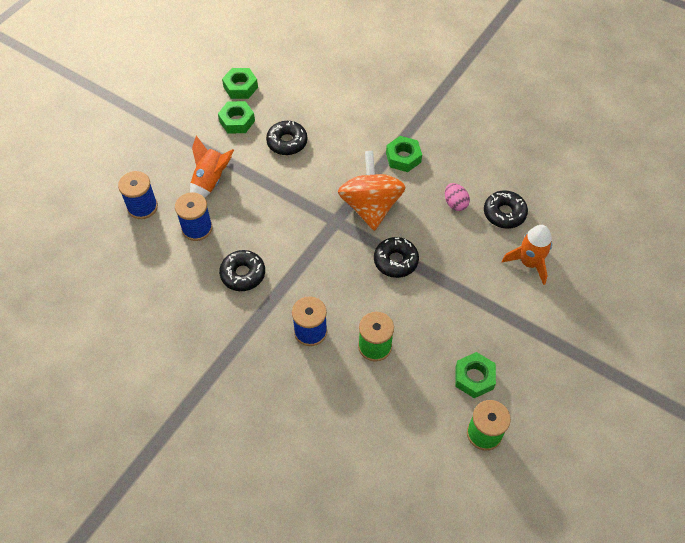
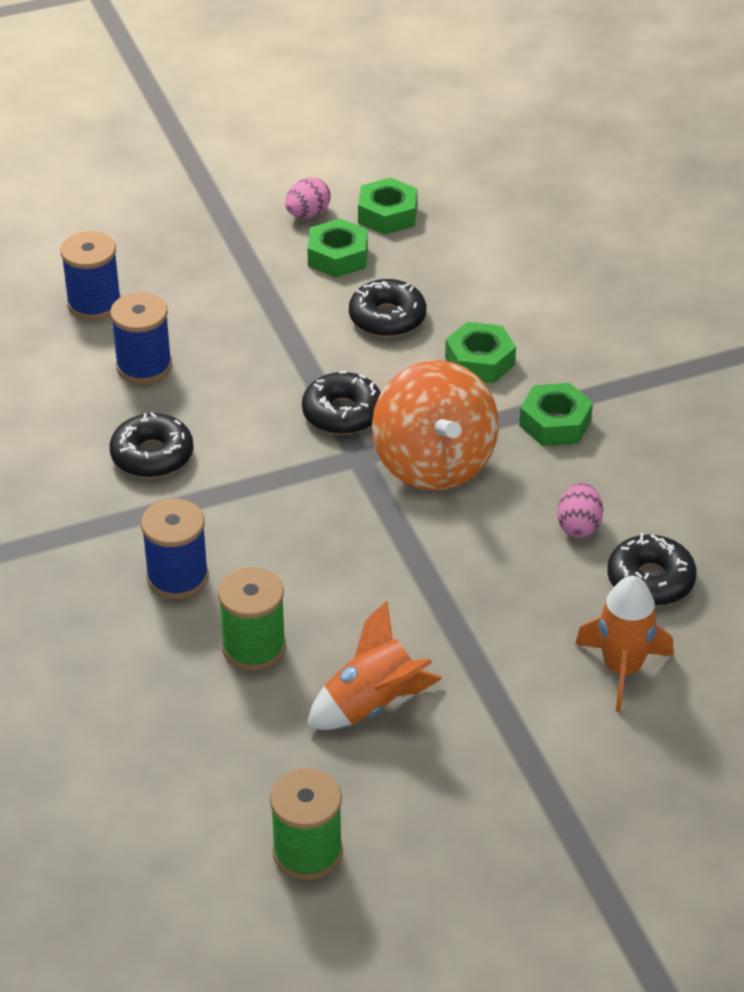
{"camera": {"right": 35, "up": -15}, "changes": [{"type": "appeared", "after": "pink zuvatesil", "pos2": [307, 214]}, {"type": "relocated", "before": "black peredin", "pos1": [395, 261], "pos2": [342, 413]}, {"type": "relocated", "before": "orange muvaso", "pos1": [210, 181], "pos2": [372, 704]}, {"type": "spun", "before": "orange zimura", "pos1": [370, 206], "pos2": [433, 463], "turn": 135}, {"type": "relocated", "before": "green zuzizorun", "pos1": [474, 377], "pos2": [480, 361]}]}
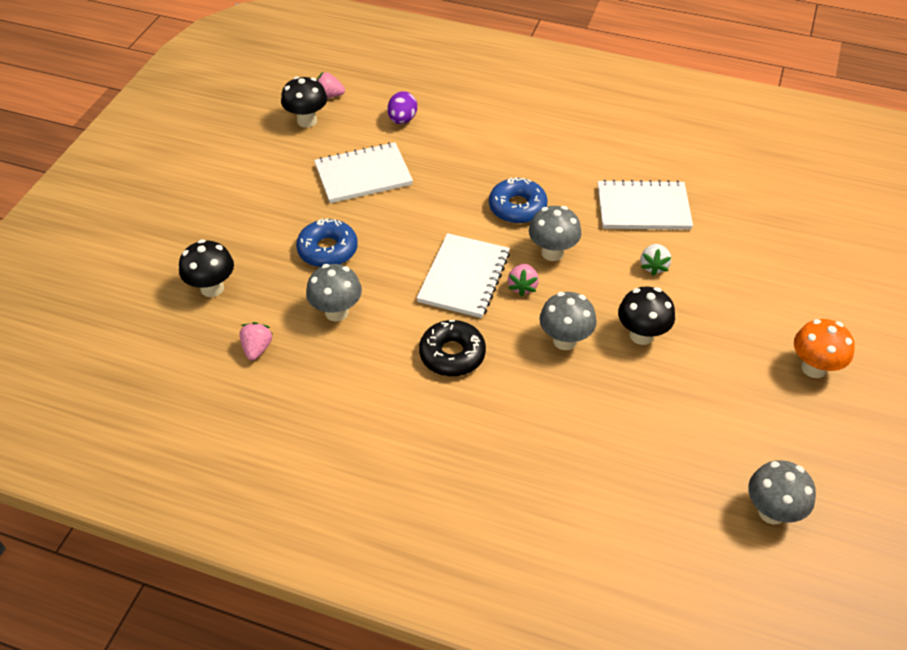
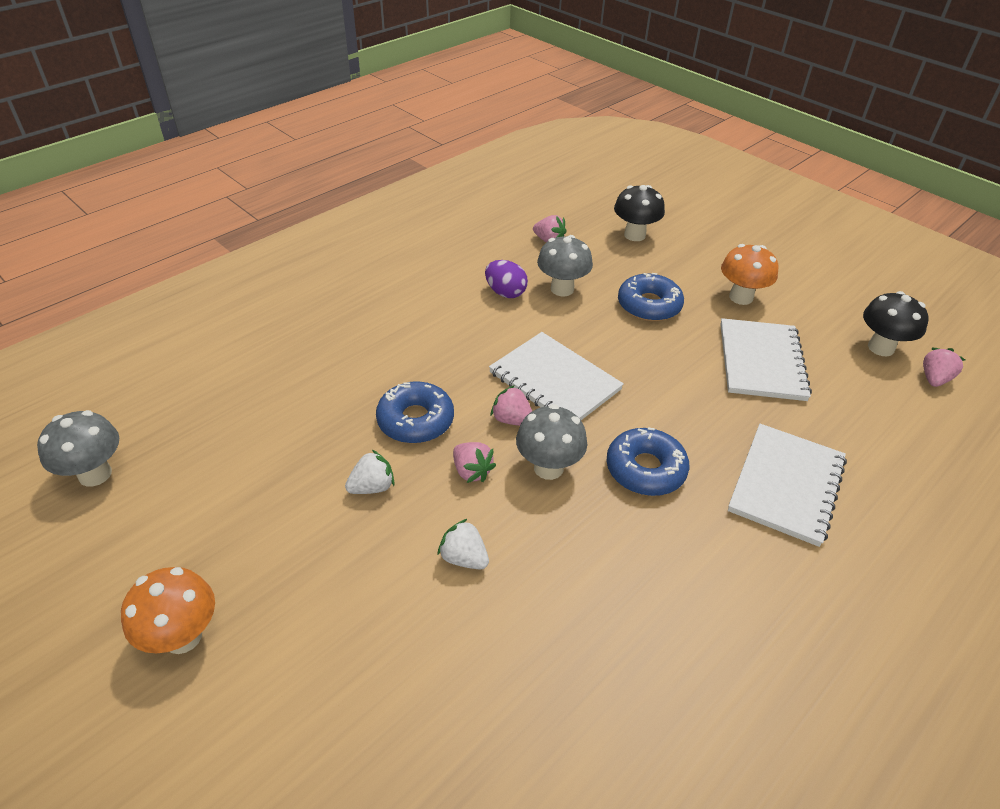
{"camera": {"right": 115, "up": -5}, "changes": [{"type": "exchanged", "before": "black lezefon", "after": "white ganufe", "pos1": [641, 335], "pos2": [372, 487]}, {"type": "exchanged", "before": "grey lezefon", "after": "blue peredin", "pos1": [565, 340], "pos2": [415, 420]}, {"type": "appeared", "after": "pink ganufe", "pos2": [472, 471]}, {"type": "relocated", "before": "purple zuvatesil", "pos1": [402, 120], "pos2": [505, 293]}, {"type": "appeared", "after": "orange lezefon", "pos2": [741, 297]}, {"type": "relocated", "before": "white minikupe", "pos1": [643, 208], "pos2": [786, 485]}, {"type": "missing", "before": "black peredin", "pos1": [452, 354]}]}
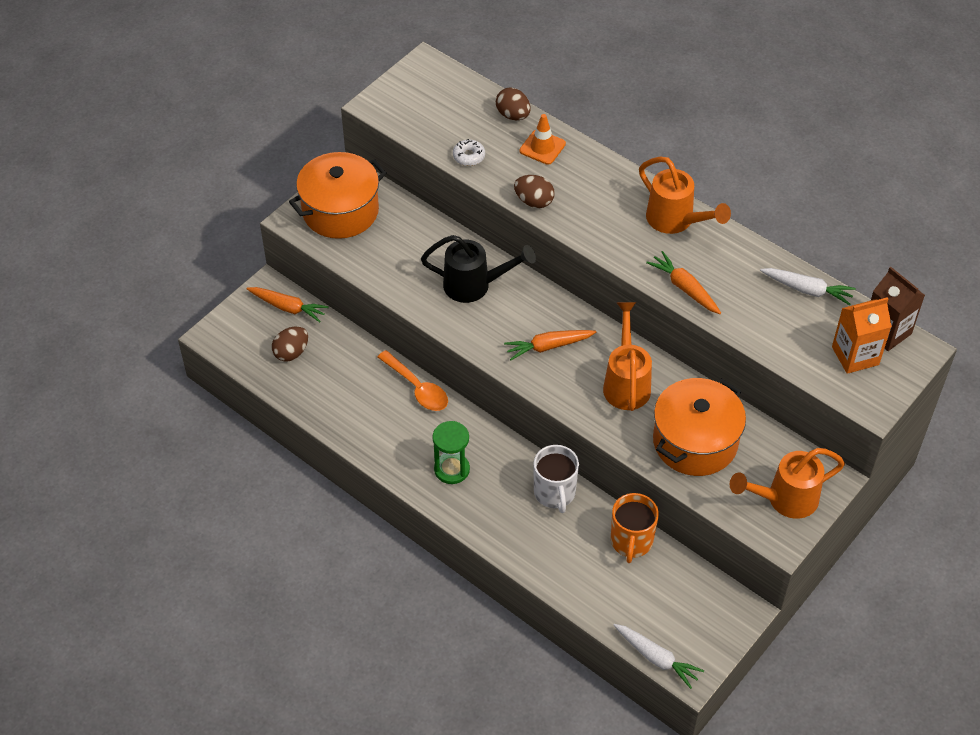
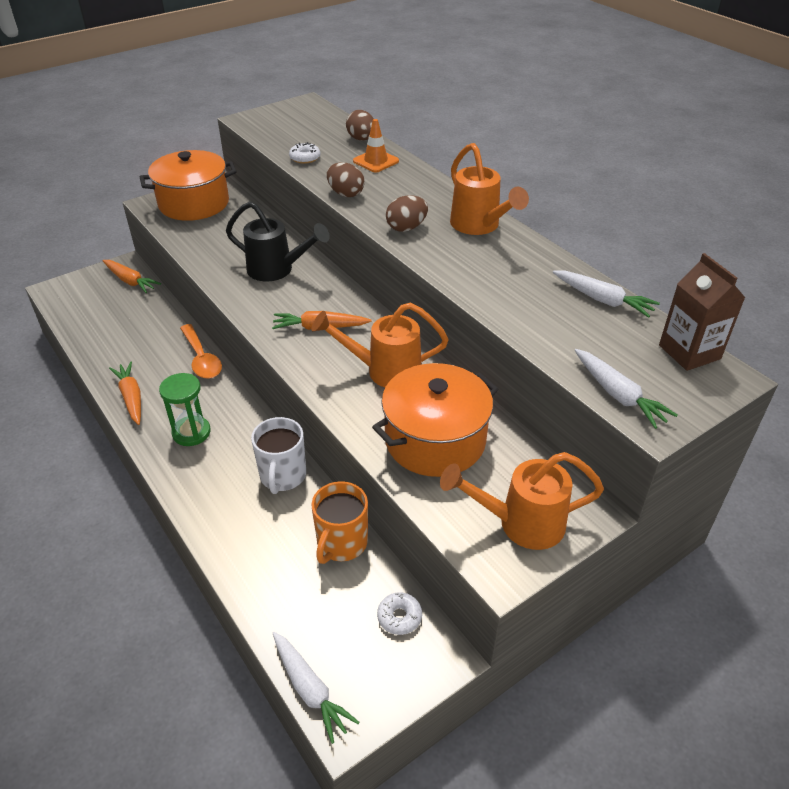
{"camera": {"right": 15, "up": -10}, "changes": [{"type": "relocated", "before": "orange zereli", "pos1": [684, 288], "pos2": [131, 397]}, {"type": "spun", "before": "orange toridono", "pos1": [626, 382], "pos2": [384, 371], "turn": -105}, {"type": "appeared", "after": "white peredin", "pos2": [399, 617]}, {"type": "relocated", "before": "brown zuvatesil", "pos1": [291, 353], "pos2": [406, 228]}, {"type": "appeared", "after": "white zereli", "pos2": [618, 395]}, {"type": "missing", "before": "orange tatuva", "pos1": [855, 356]}]}
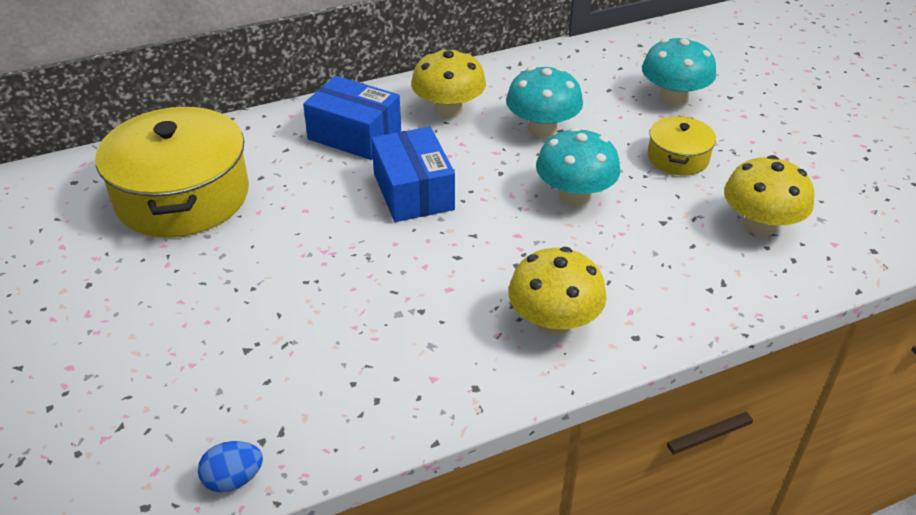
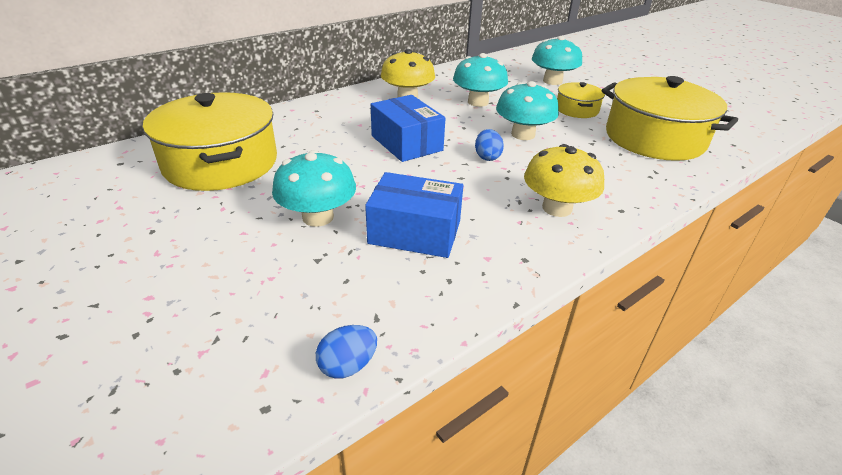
{"camera": {"right": -15, "up": -5}, "changes": [{"type": "appeared", "after": "turquoise lezefon", "pos2": [318, 217]}, {"type": "relocated", "before": "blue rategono", "pos1": [354, 135], "pos2": [415, 232]}, {"type": "appeared", "after": "blue zuvatesil", "pos2": [487, 157]}, {"type": "exchanged", "before": "yellow lezefon", "after": "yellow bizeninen", "pos1": [760, 225], "pos2": [654, 138]}]}
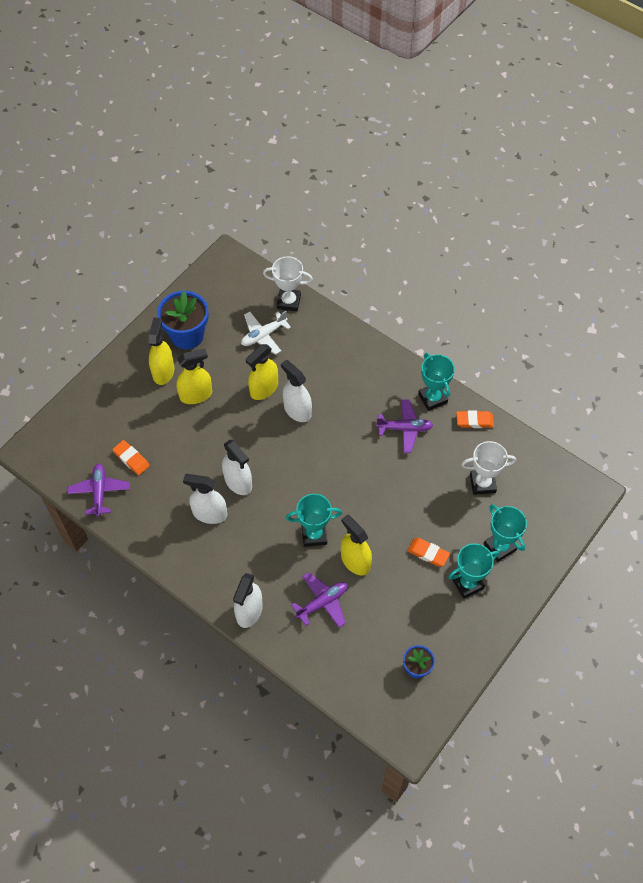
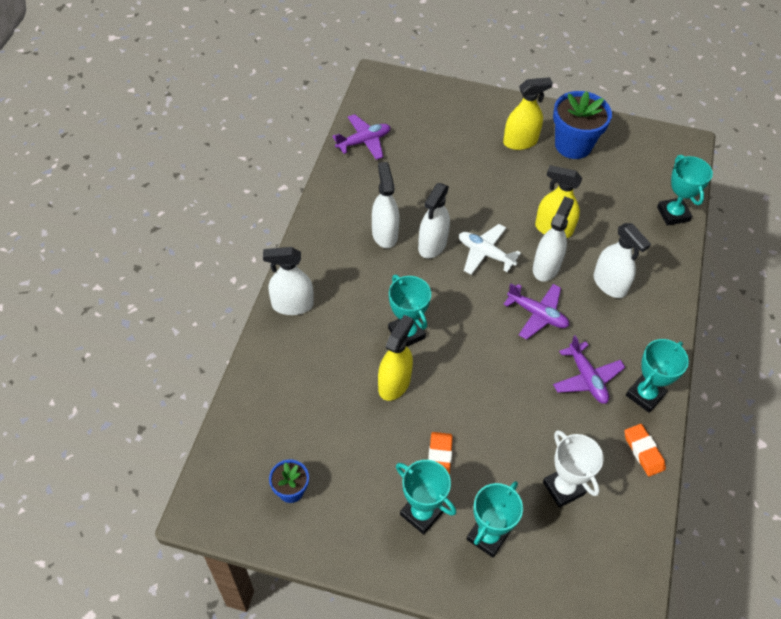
{"camera": {"right": 65, "up": -5}, "changes": [{"type": "relocated", "before": "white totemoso", "pos1": [263, 335], "pos2": [485, 253]}, {"type": "relocated", "before": "purple totemoso", "pos1": [322, 602], "pos2": [537, 314]}, {"type": "appeared", "after": "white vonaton", "pos2": [609, 284]}, {"type": "colour", "before": "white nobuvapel", "after": "turquoise nobuvapel", "pos1": [288, 302], "pos2": [673, 214]}, {"type": "missing", "before": "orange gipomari", "pos1": [131, 459]}, {"type": "missing", "before": "yellow vonaton", "pos1": [196, 395]}]}
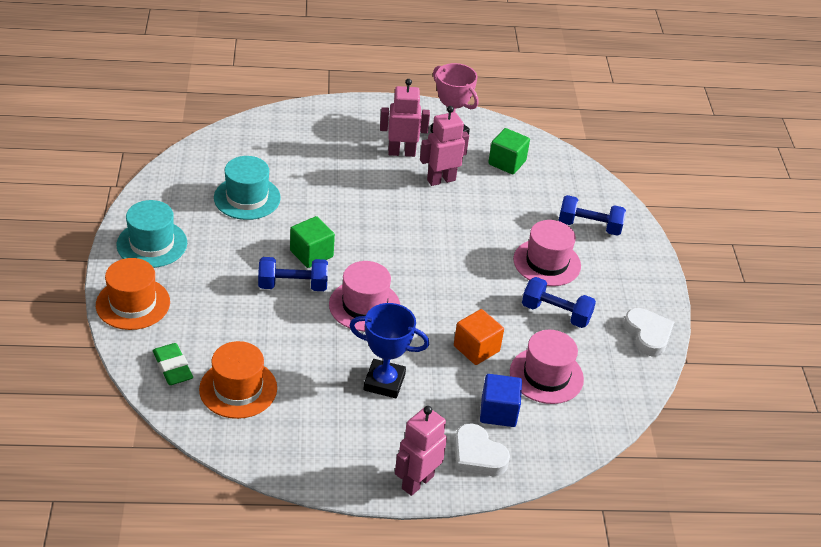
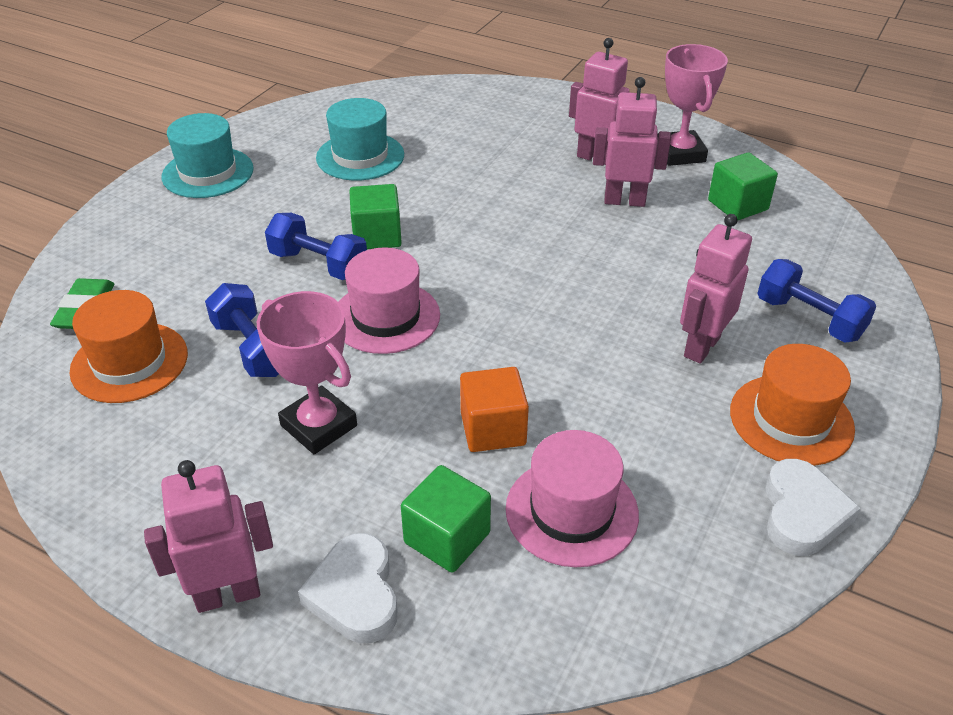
{"camera": {"right": 35, "up": 0}, "changes": [{"type": "relocated", "before": "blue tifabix", "pos1": [556, 313], "pos2": [253, 348]}, {"type": "colour", "before": "blue nobuvapel", "after": "pink nobuvapel", "pos1": [384, 382], "pos2": [319, 425]}, {"type": "colour", "before": "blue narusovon", "after": "green narusovon", "pos1": [498, 412], "pos2": [447, 537]}, {"type": "exchanged", "before": "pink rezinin", "after": "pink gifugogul", "pos1": [547, 262], "pos2": [701, 346]}, {"type": "relocated", "before": "orange rezinin", "pos1": [133, 303], "pos2": [791, 419]}]}
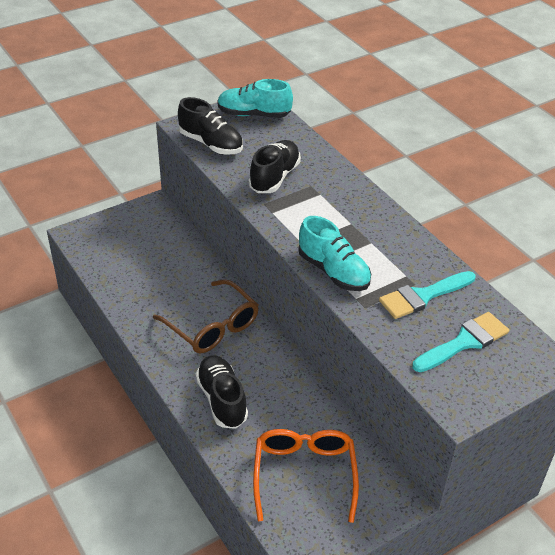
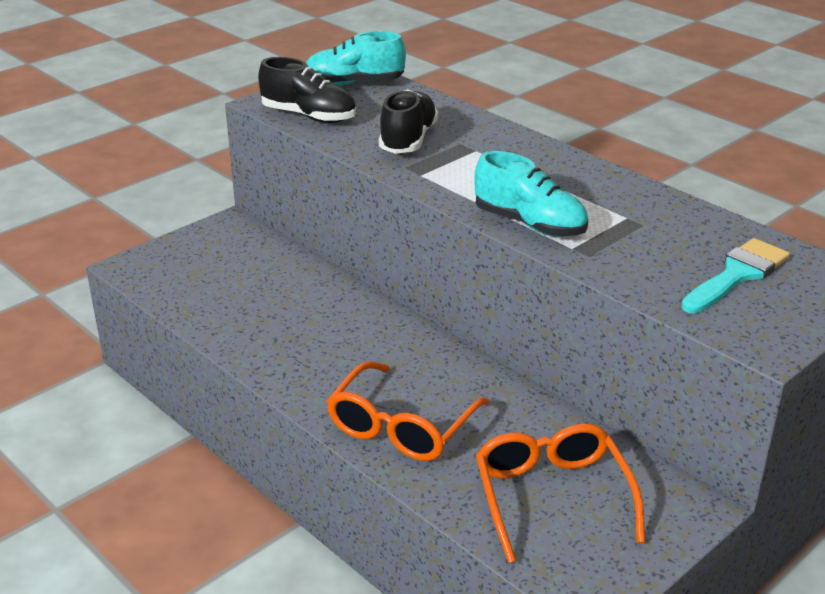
{"camera": {"right": -10, "up": -10}, "changes": [{"type": "exchanged", "before": "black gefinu", "after": "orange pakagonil", "pos1": [222, 400], "pos2": [402, 426]}, {"type": "missing", "before": "brown pakagonil", "pos1": [212, 326]}, {"type": "missing", "before": "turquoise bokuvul", "pos1": [423, 296]}]}
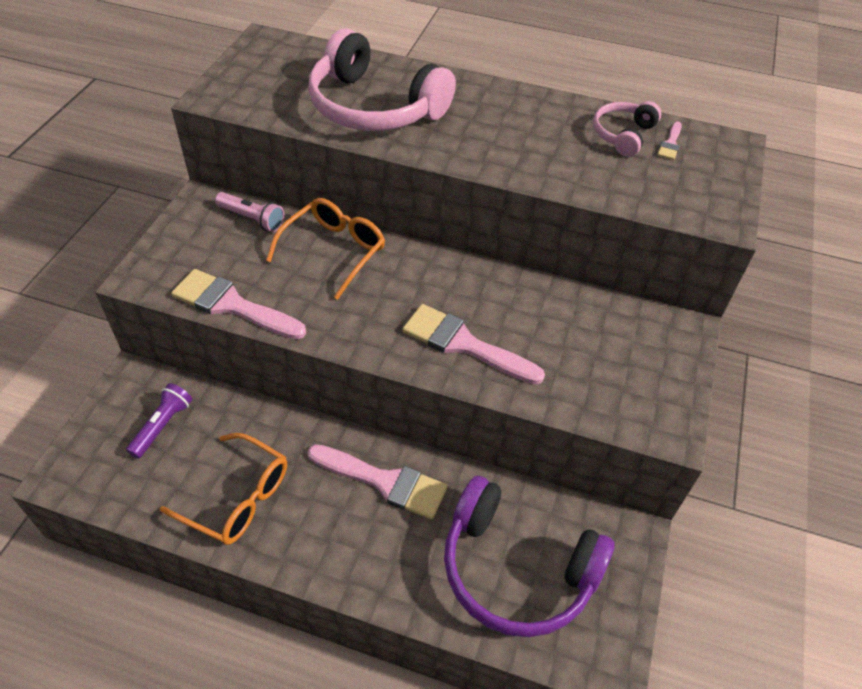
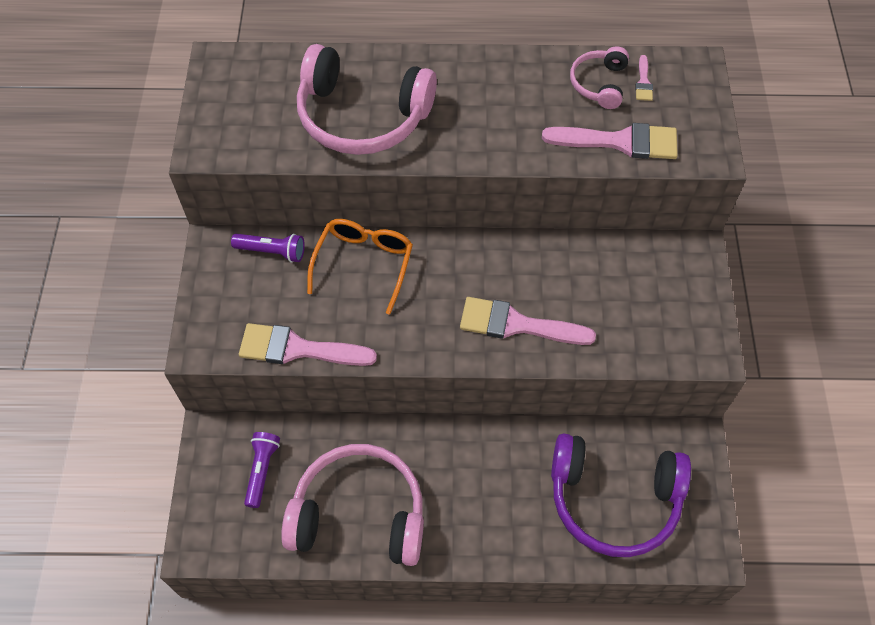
{"camera": {"right": -15, "up": 10}, "changes": [{"type": "colour", "before": "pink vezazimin", "after": "purple vezazimin", "pos1": [252, 219], "pos2": [272, 251]}, {"type": "exchanged", "before": "orange pakagonil", "after": "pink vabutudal", "pos1": [237, 497], "pos2": [359, 514]}, {"type": "relocated", "before": "pink bokuvul", "pos1": [385, 482], "pos2": [620, 142]}]}
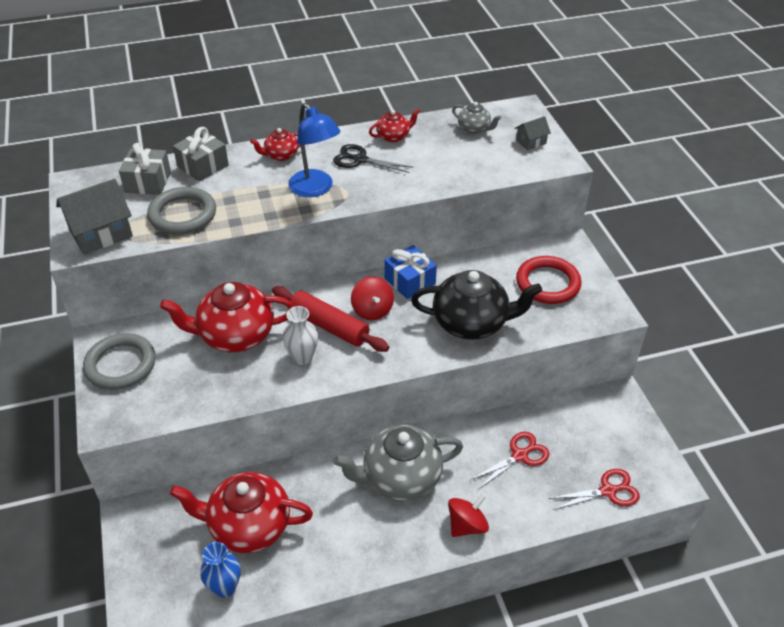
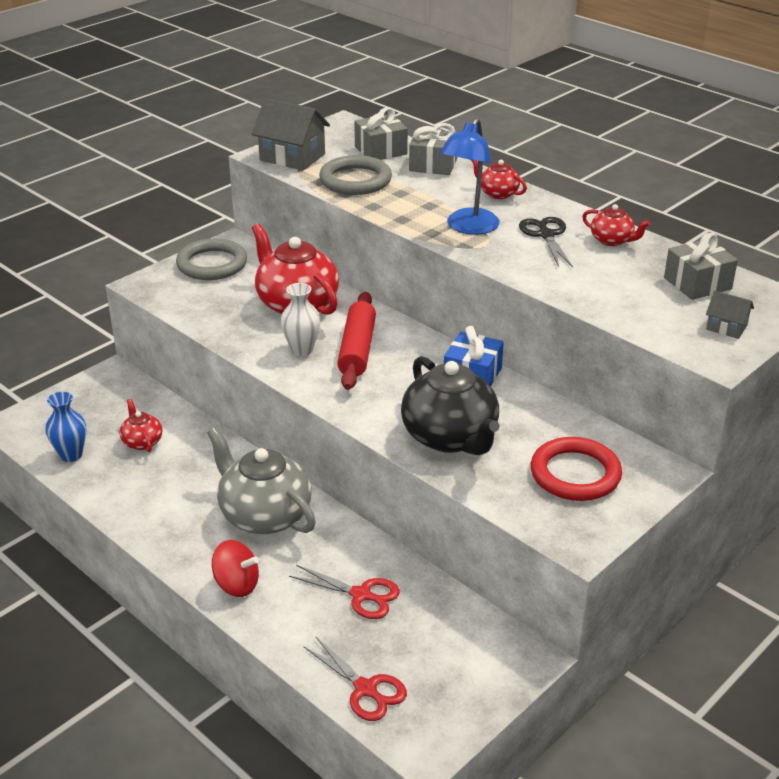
{"camera": {"right": 60, "up": -10}, "changes": [{"type": "size", "before": "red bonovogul", "pos1": [248, 526], "pos2": [142, 442], "scale": 0.49}, {"type": "exchanged", "before": "grey bonovogul", "after": "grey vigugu", "pos1": [474, 129], "pos2": [697, 283]}, {"type": "missing", "before": "red zimura", "pos1": [372, 310]}]}
